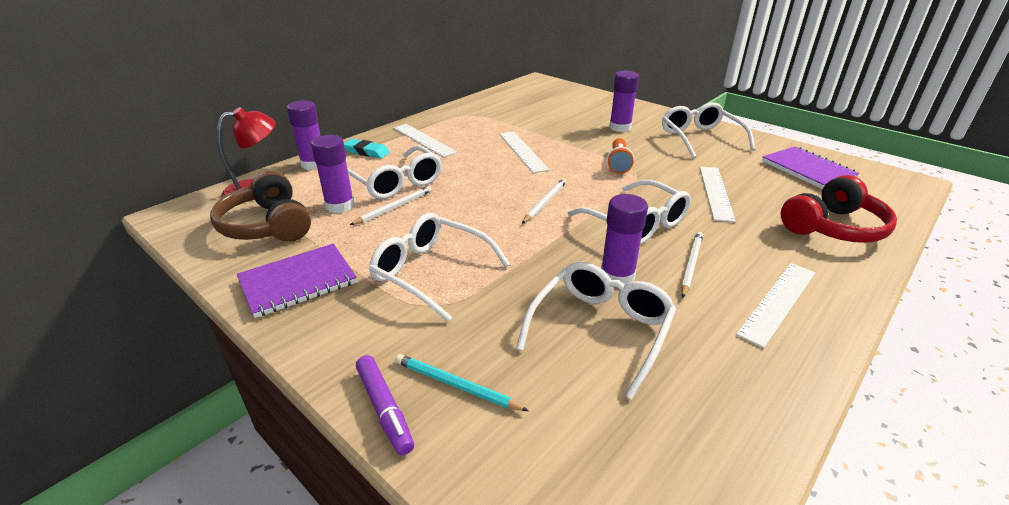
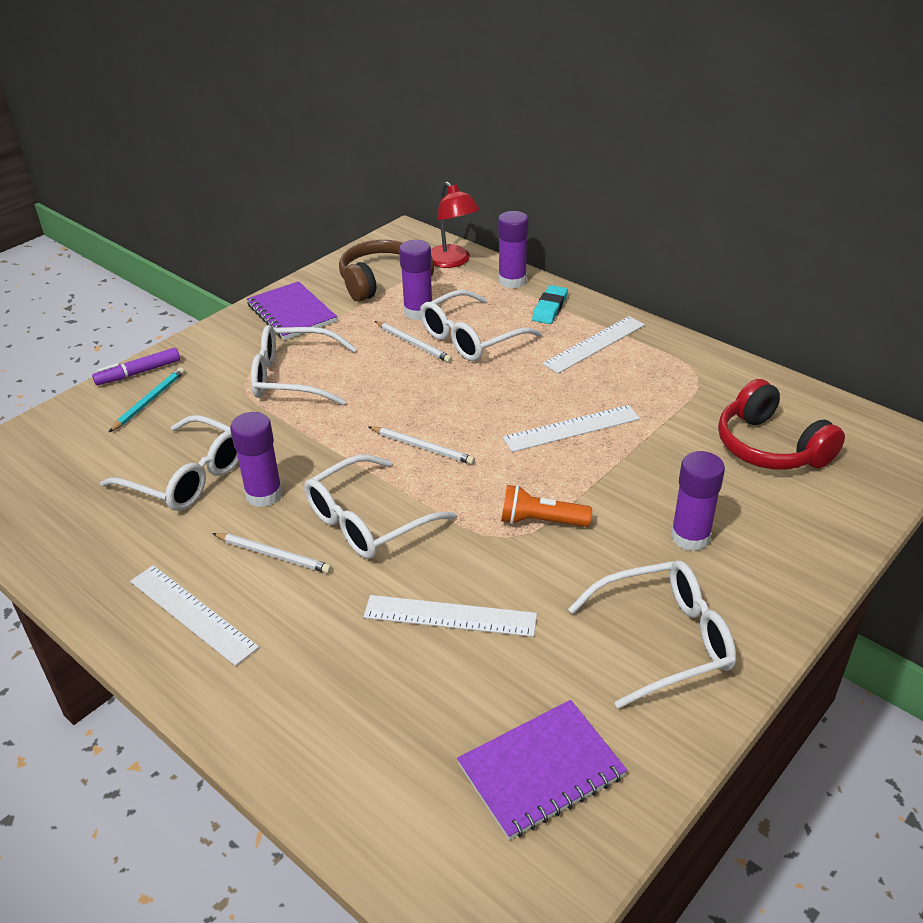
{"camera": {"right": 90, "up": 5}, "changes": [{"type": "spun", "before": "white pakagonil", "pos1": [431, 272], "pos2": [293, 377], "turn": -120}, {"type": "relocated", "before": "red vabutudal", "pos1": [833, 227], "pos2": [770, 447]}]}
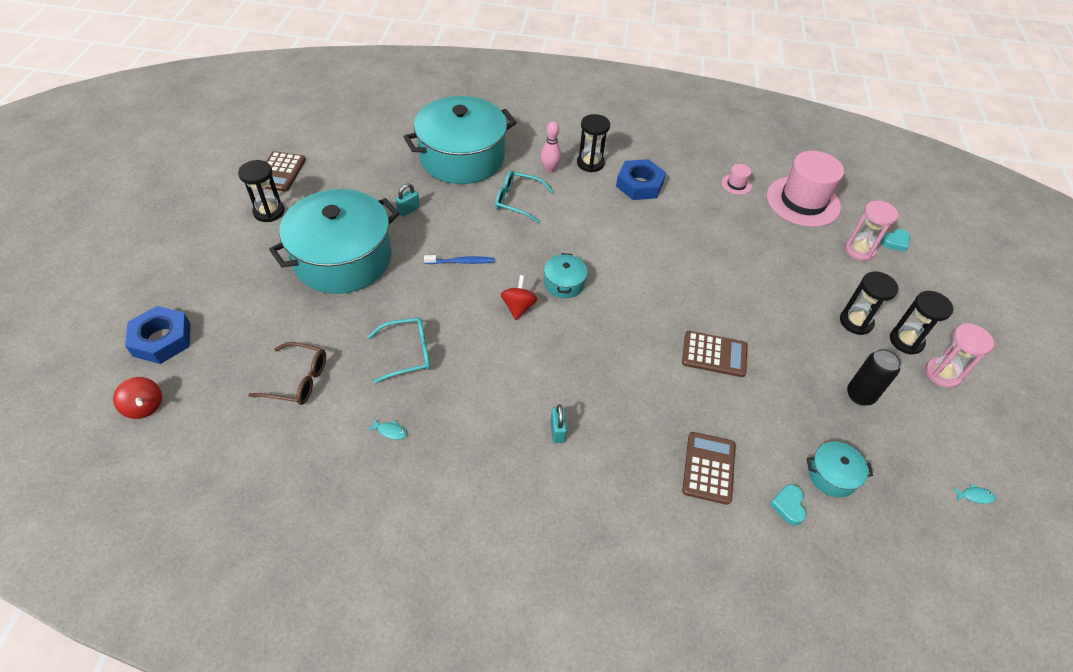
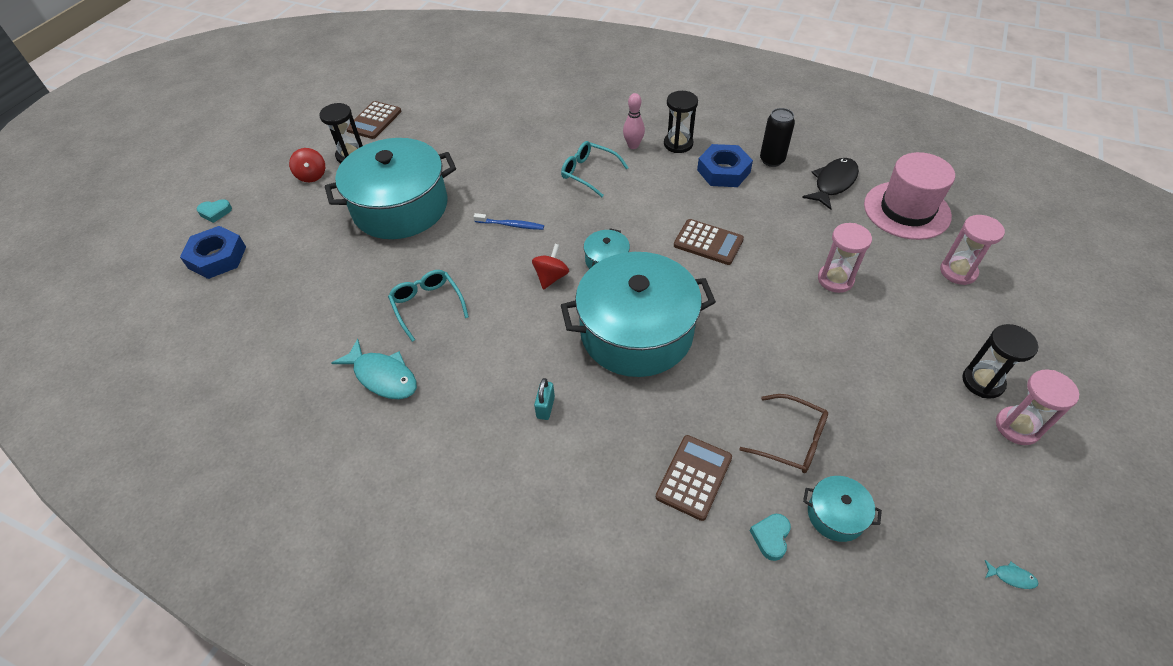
{"camera": {"right": 20, "up": 0}, "changes": [{"type": "relocated", "before": "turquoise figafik", "pos1": [895, 242], "pos2": [215, 212]}, {"type": "relocated", "before": "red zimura", "pos1": [144, 406], "pos2": [312, 176]}, {"type": "size", "before": "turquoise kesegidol", "pos1": [390, 431], "pos2": [383, 376], "scale": 2.44}, {"type": "spun", "before": "turquoise pakagonil", "pos1": [408, 353], "pos2": [427, 305], "turn": -120}, {"type": "relocated", "before": "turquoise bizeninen", "pos1": [462, 157], "pos2": [636, 332]}, {"type": "relocated", "before": "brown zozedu", "pos1": [714, 354], "pos2": [708, 242]}, {"type": "relocated", "before": "brown pakagonil", "pos1": [298, 380], "pos2": [792, 440]}, {"type": "relocated", "before": "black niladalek", "pos1": [860, 395], "pos2": [772, 160]}, {"type": "exchanged", "before": "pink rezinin", "after": "black kesegidol", "pos1": [736, 184], "pos2": [833, 183]}, {"type": "appeared", "after": "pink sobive", "pos2": [835, 279]}, {"type": "missing", "before": "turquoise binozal", "pos1": [408, 210]}, {"type": "missing", "before": "black sobive", "pos1": [856, 322]}]}
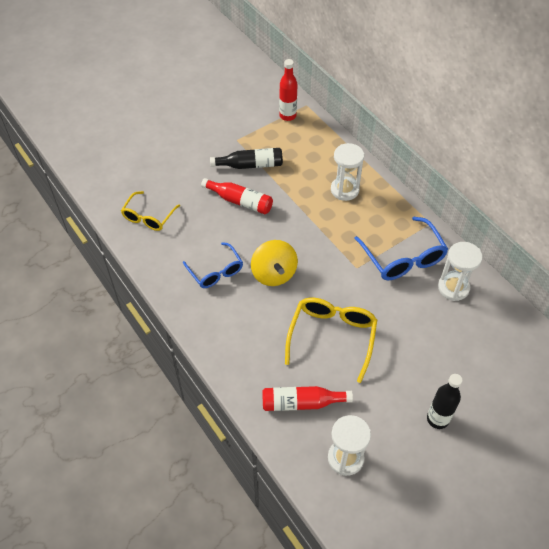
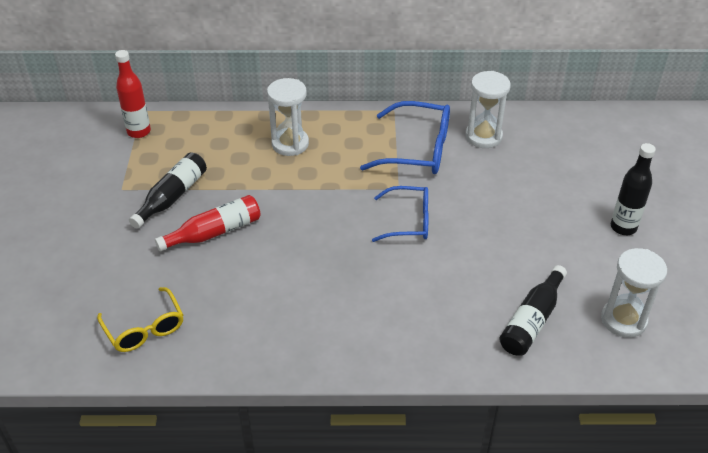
{"camera": {"right": -55, "up": -10}, "changes": [{"type": "relocated", "before": "blue pakagonil", "pos1": [216, 271], "pos2": [409, 221]}, {"type": "colour", "before": "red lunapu", "after": "black lunapu", "pos1": [301, 403], "pos2": [532, 320]}, {"type": "missing", "before": "yellow zimura", "pos1": [274, 274]}, {"type": "missing", "before": "yellow pakagonil", "pos1": [332, 336]}]}
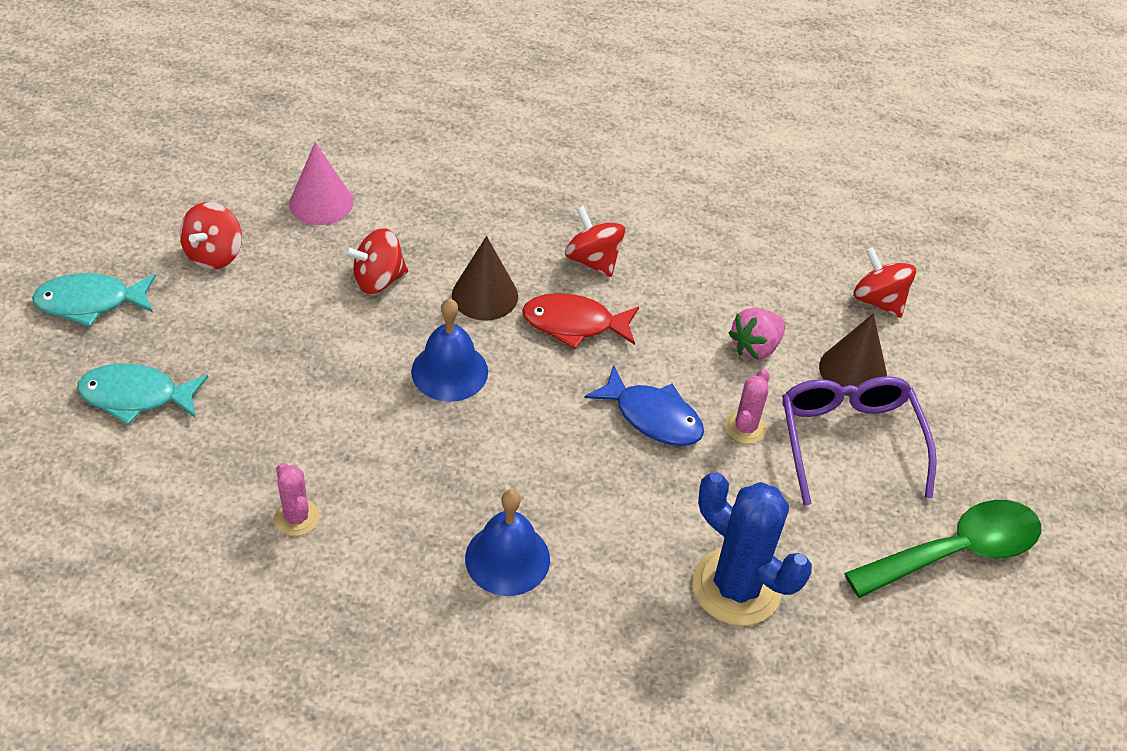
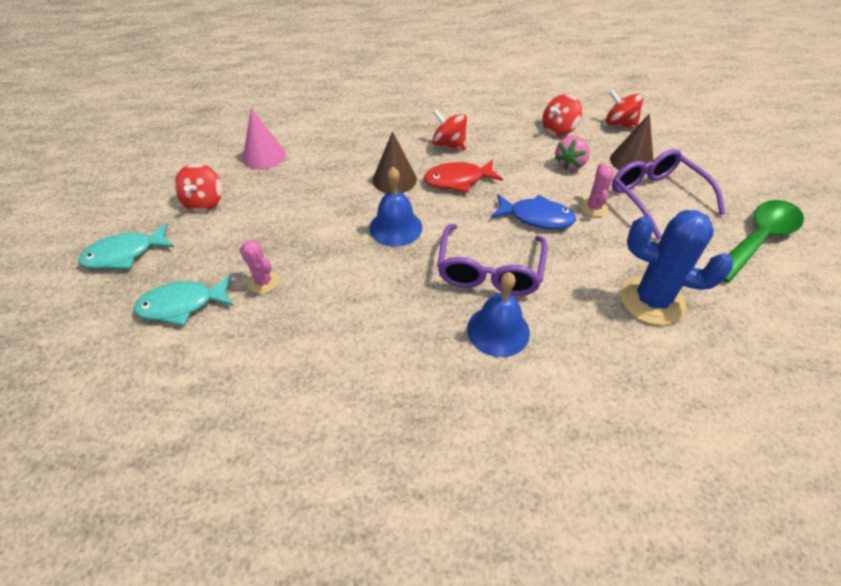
{"camera": {"right": -15, "up": 0}, "changes": [{"type": "relocated", "before": "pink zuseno", "pos1": [296, 517], "pos2": [263, 282]}, {"type": "appeared", "after": "purple pakagonil", "pos2": [489, 271]}, {"type": "relocated", "before": "red zimura", "pos1": [378, 280], "pos2": [558, 129]}]}
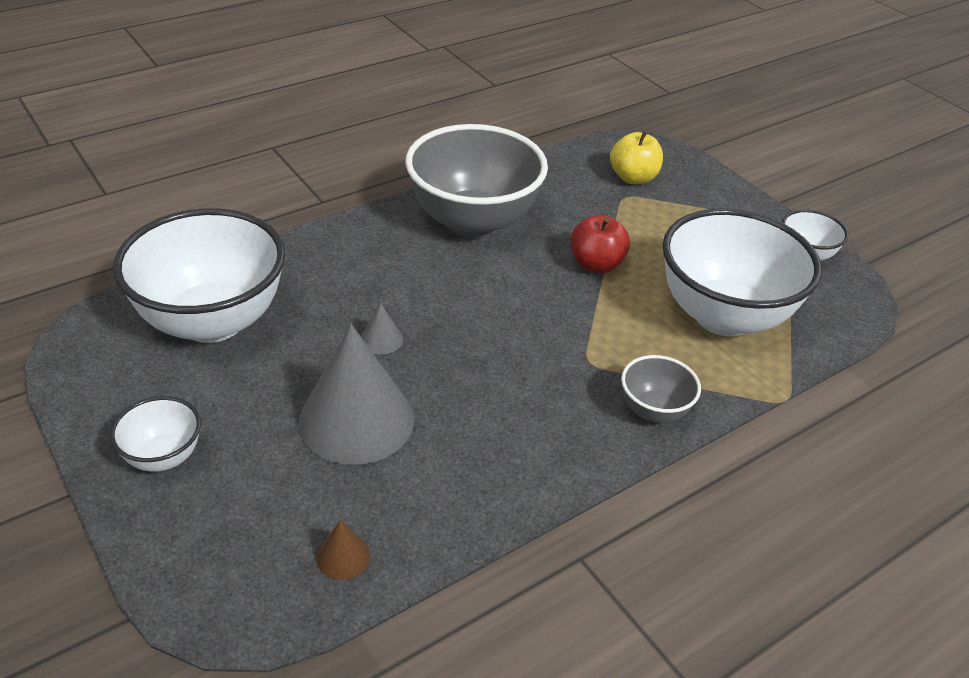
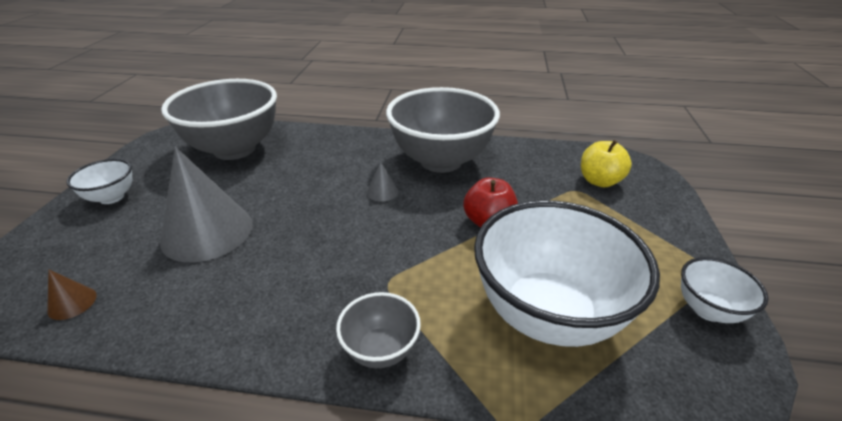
{"camera": {"right": 45, "up": -5}, "changes": [{"type": "colour", "before": "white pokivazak", "after": "grey pokivazak", "pos1": [212, 321], "pos2": [234, 149]}, {"type": "relocated", "before": "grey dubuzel", "pos1": [381, 339], "pos2": [382, 192]}]}
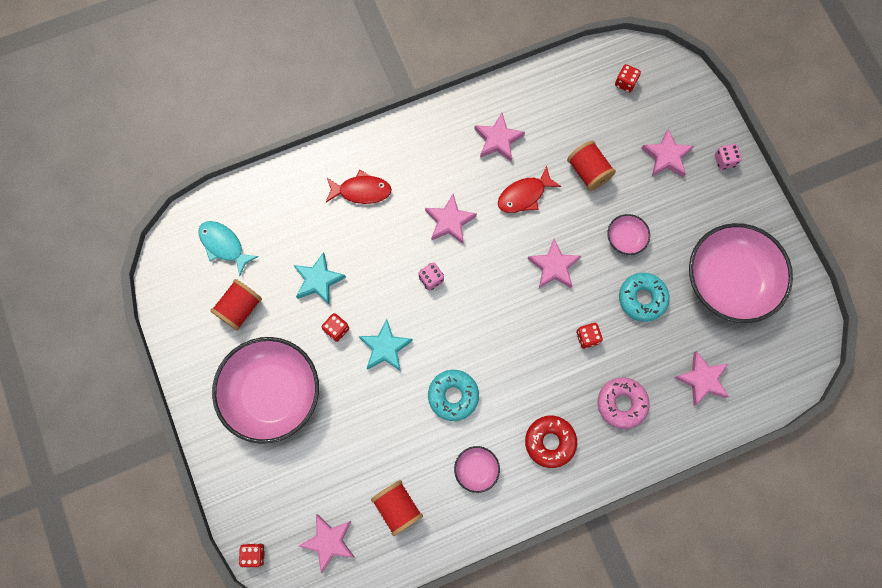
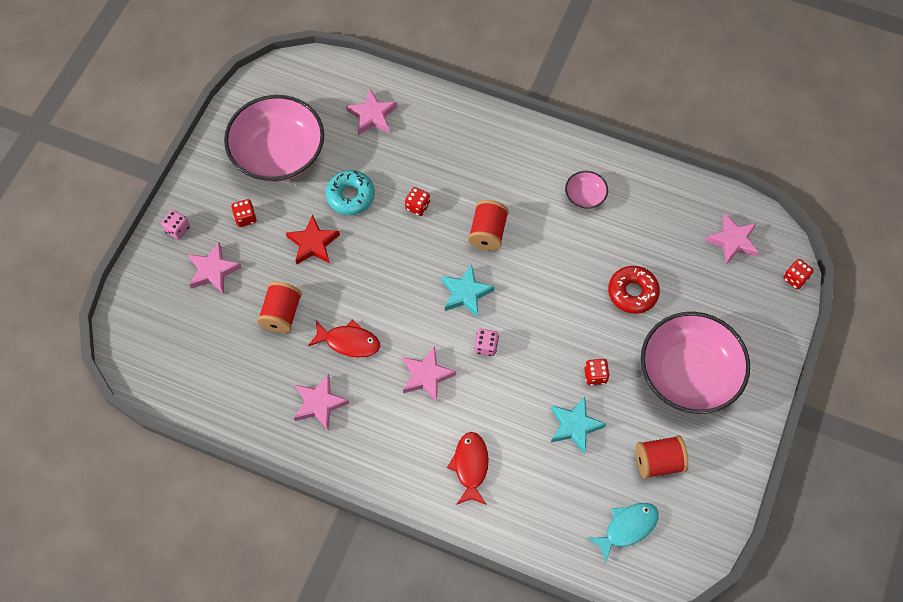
{"camera": {"right": -135, "up": -10}, "changes": [{"type": "relocated", "before": "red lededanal", "pos1": [625, 83], "pos2": [245, 218]}, {"type": "exchanged", "before": "pink pokivazak", "after": "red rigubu", "pos1": [625, 238], "pos2": [313, 243]}, {"type": "relocated", "before": "turquoise rigubu", "pos1": [385, 348], "pos2": [465, 293]}, {"type": "spun", "before": "red kesegidol", "pos1": [361, 191], "pos2": [470, 466], "turn": 45}, {"type": "relocated", "before": "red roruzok", "pos1": [397, 507], "pos2": [488, 233]}, {"type": "spun", "before": "turquoise kesegidol", "pos1": [224, 245], "pos2": [627, 528], "turn": -120}, {"type": "relocated", "before": "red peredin", "pos1": [550, 442], "pos2": [632, 292]}, {"type": "missing", "before": "turquoise peredin", "pos1": [453, 396]}, {"type": "missing", "before": "pink rigubu", "pos1": [554, 267]}, {"type": "missing", "before": "pink peredin", "pos1": [621, 404]}]}
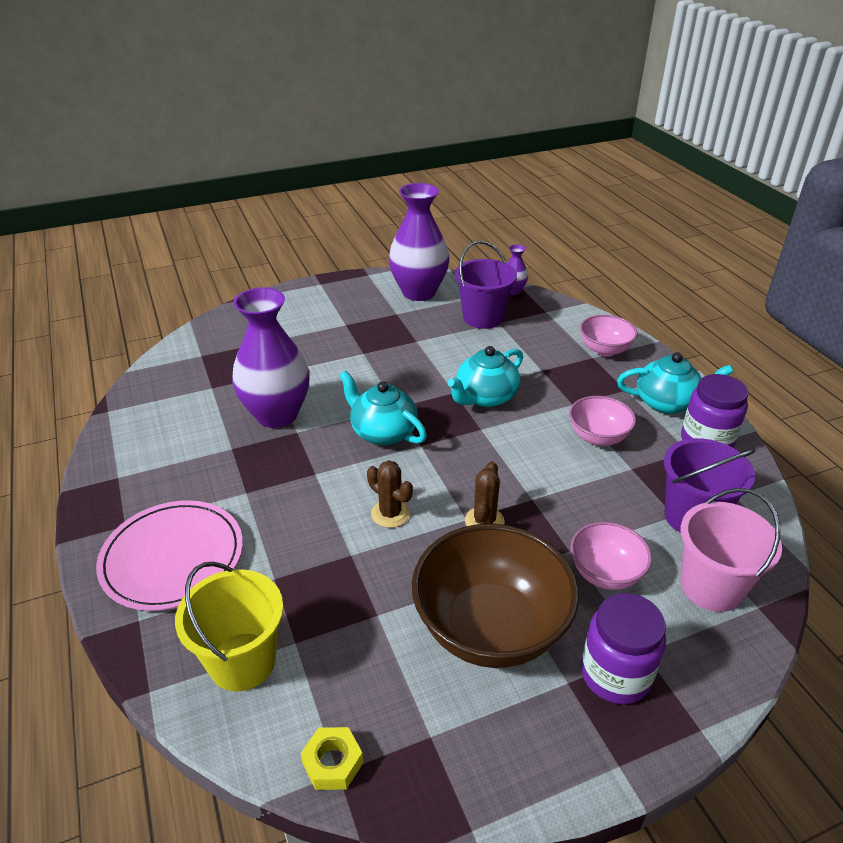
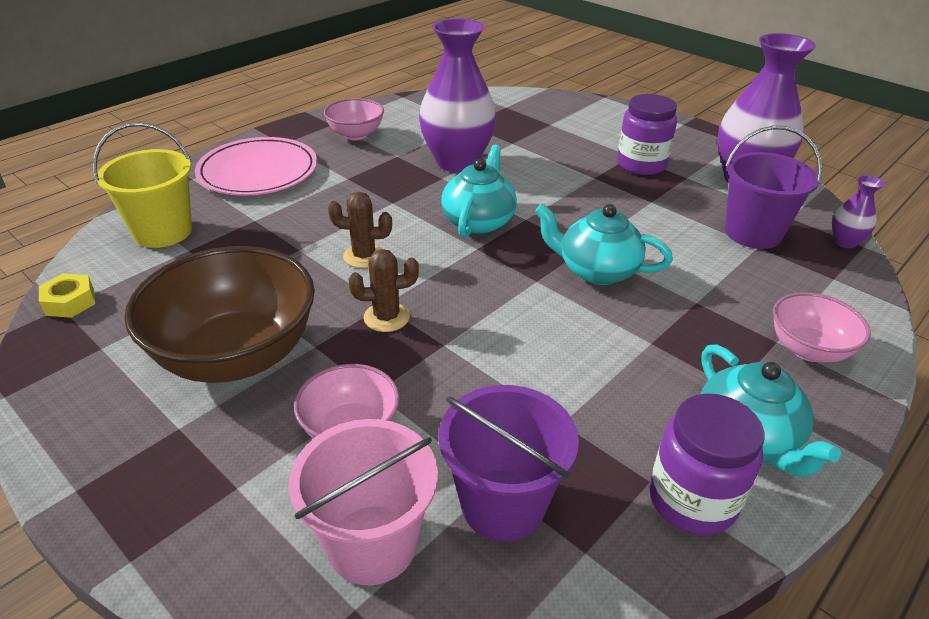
{"camera": {"right": 65, "up": 0}, "changes": [{"type": "relocated", "before": "pink pokivazak", "pos1": [598, 437], "pos2": [356, 135]}, {"type": "spun", "before": "brown zuseno", "pos1": [390, 513], "pos2": [364, 256], "turn": 75}, {"type": "relocated", "before": "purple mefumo", "pos1": [615, 674], "pos2": [641, 164]}]}
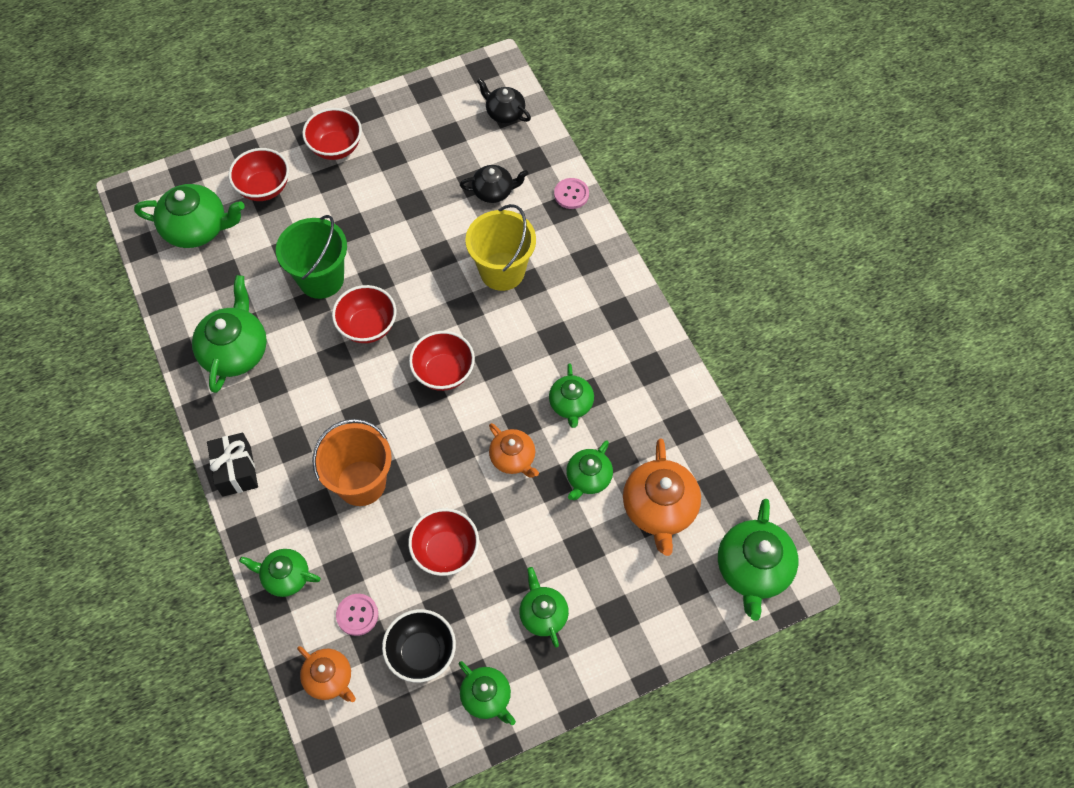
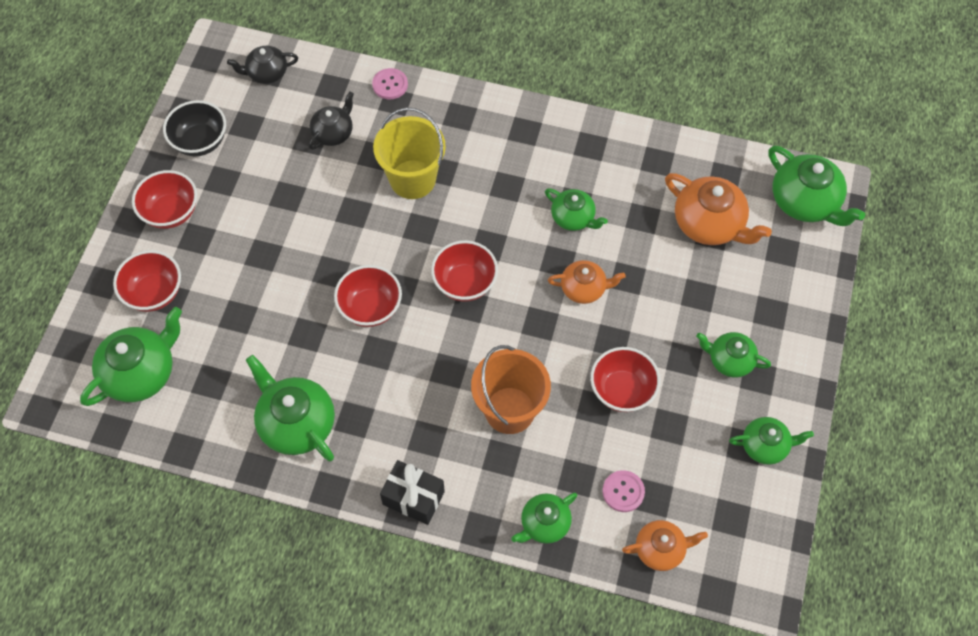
{"camera": {"right": -50, "up": 0}, "changes": [{"type": "relocated", "before": "black pokivazak", "pos1": [421, 653], "pos2": [200, 142]}, {"type": "missing", "before": "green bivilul", "pos1": [321, 279]}, {"type": "missing", "before": "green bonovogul", "pos1": [588, 478]}]}
